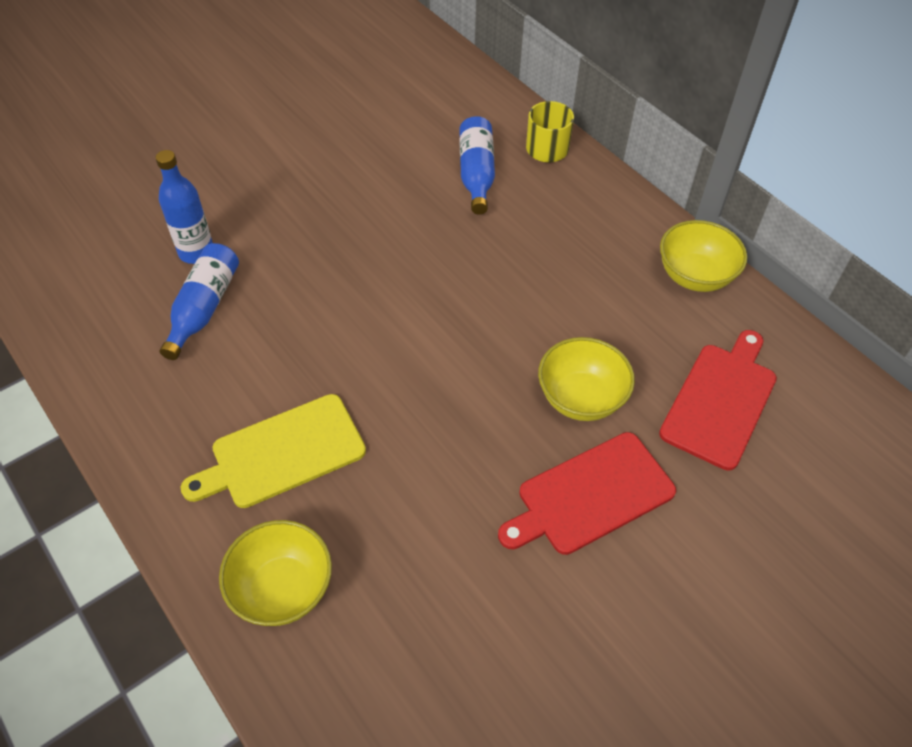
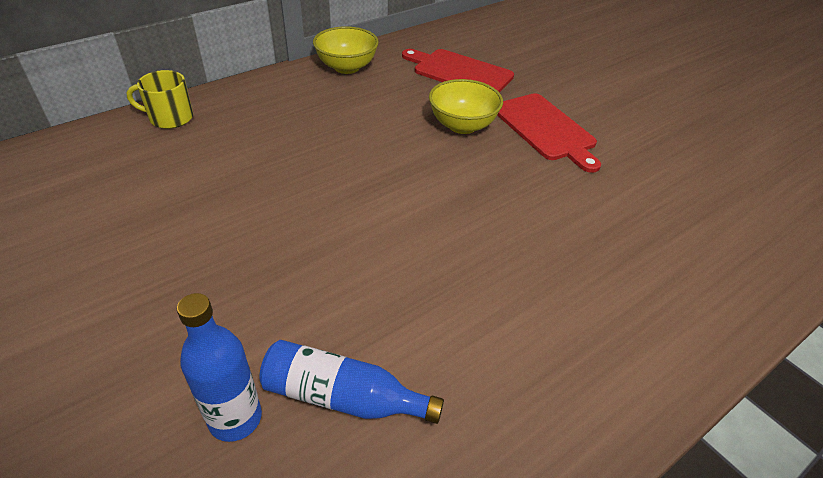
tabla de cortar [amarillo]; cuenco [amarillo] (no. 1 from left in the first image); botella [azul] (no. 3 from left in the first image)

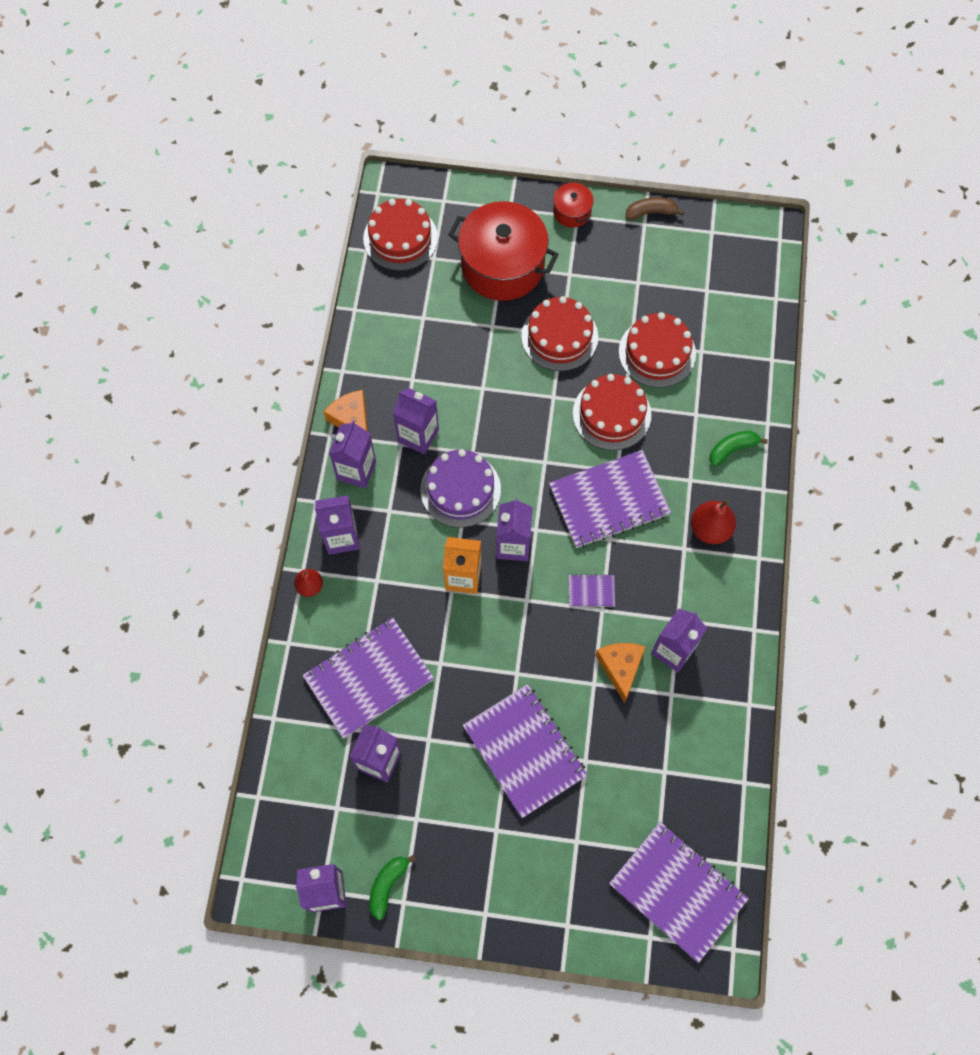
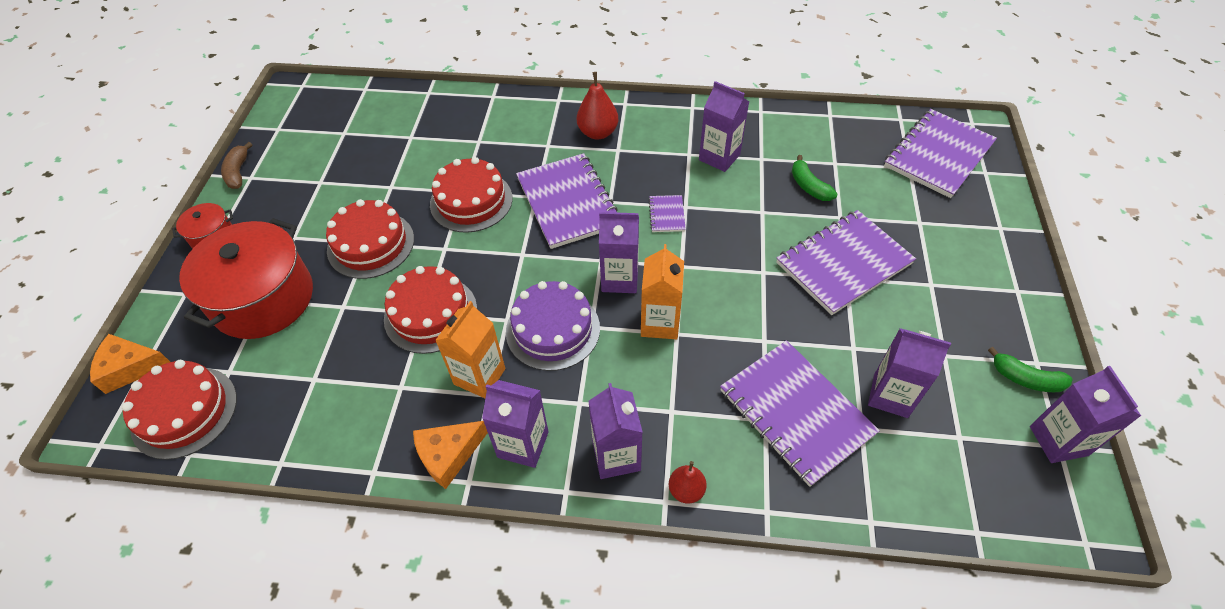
queso [naranja] (no. 1 from left); tarta [rojo] (no. 3 from left); plátano [verde] (no. 1 from left); cartón de leche [naranja] (no. 1 from left)

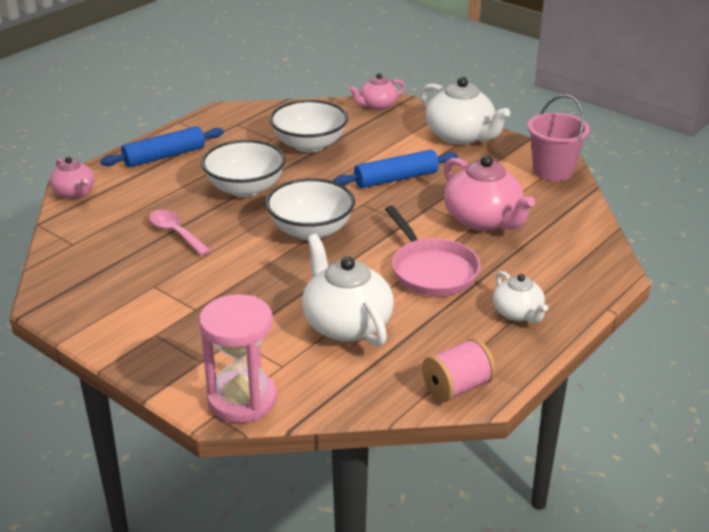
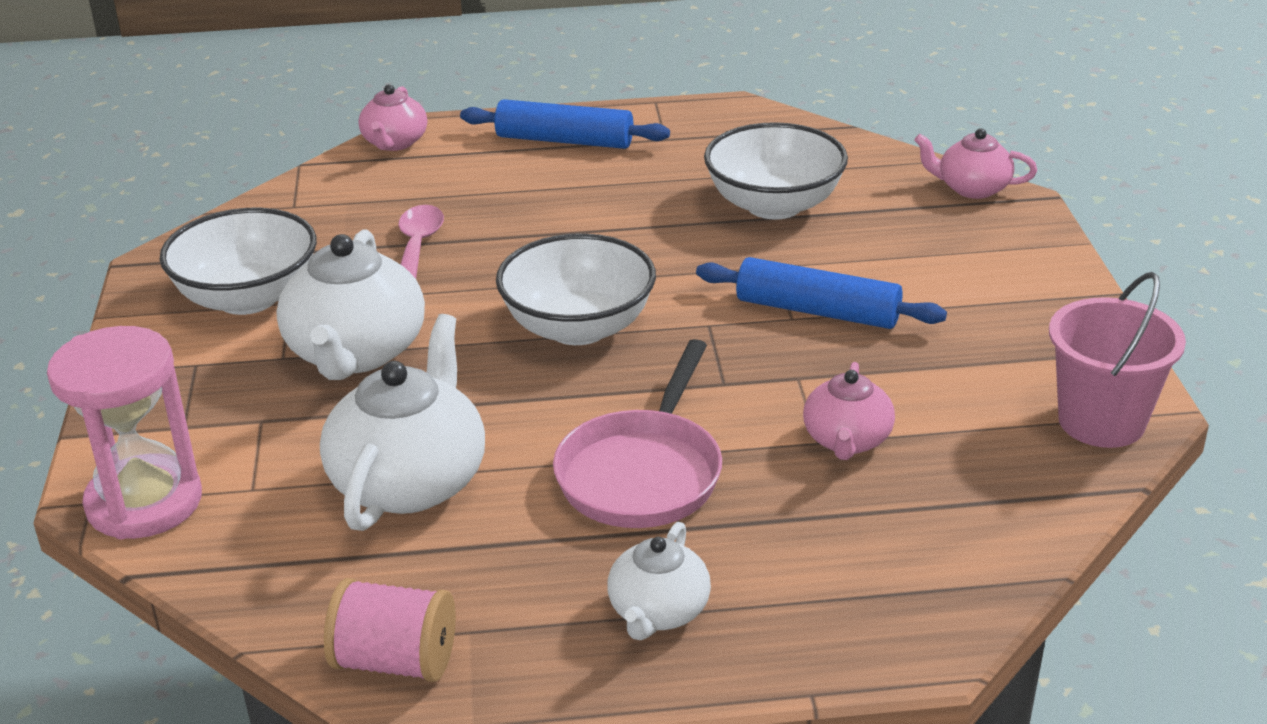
cuenco [blanco] (no. 1 from left); tetera [blanco] (no. 1 from left); tetera [rosa] (no. 2 from left)

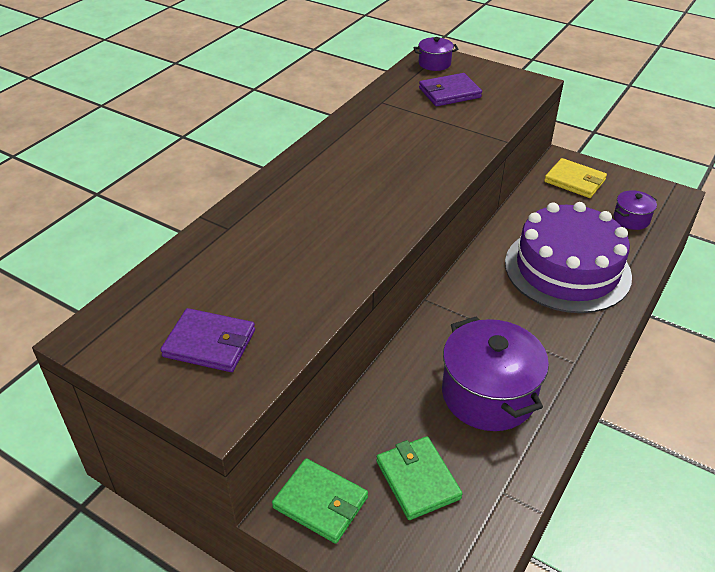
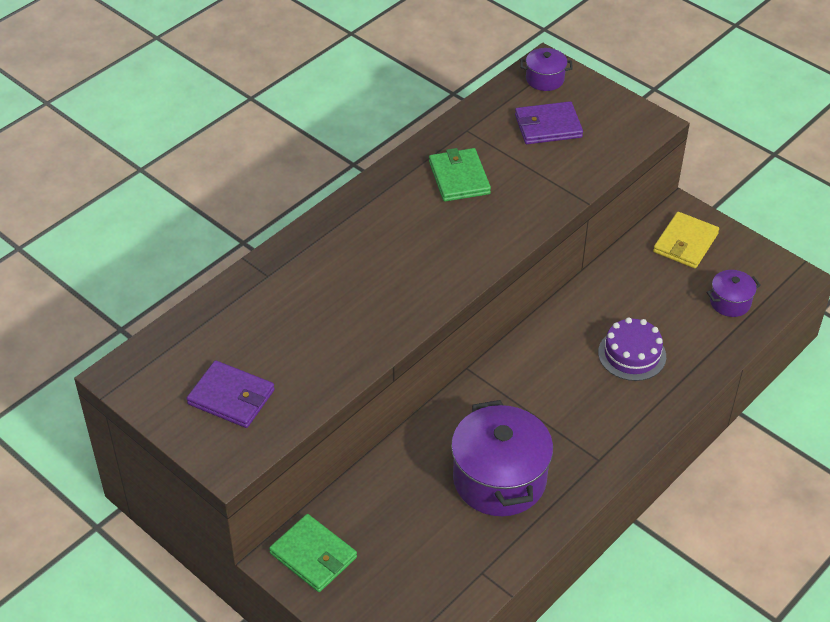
cartera [verde] (no. 2 from left); cartera [amarillo]; tarta [morado]

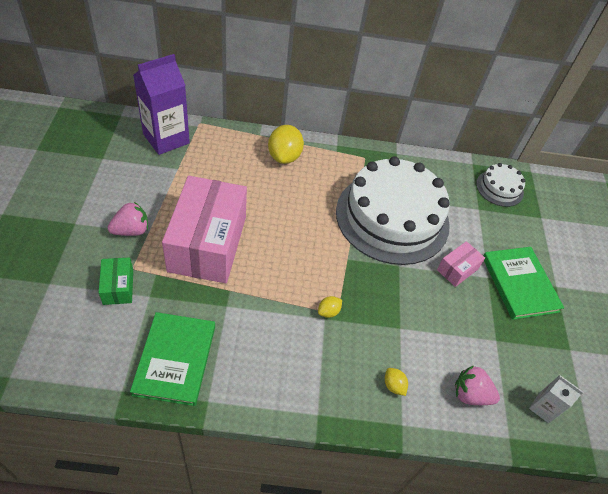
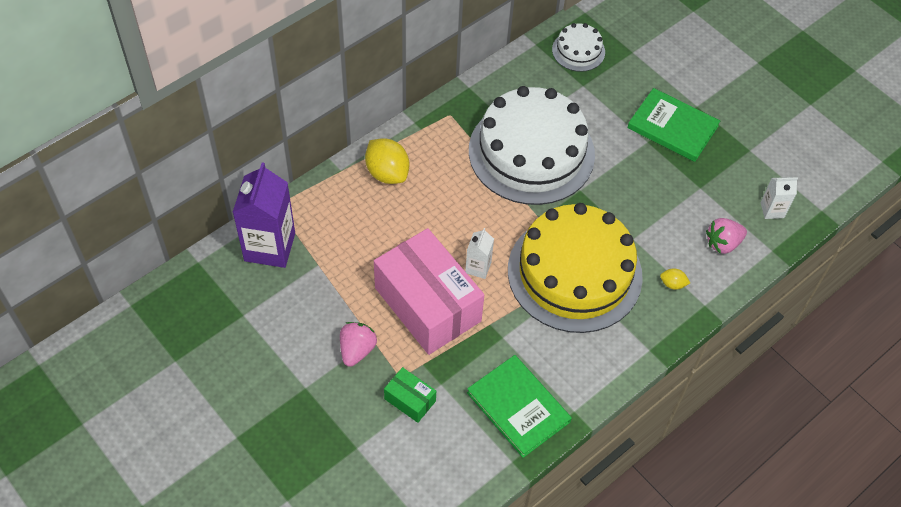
caja [rosa] (no. 2 from left in the first image); cartón de leche [blanco] (no. 1 from left); tarta [amarillo]

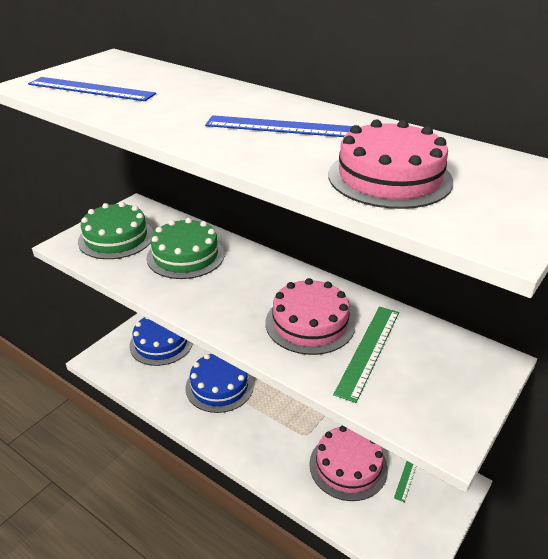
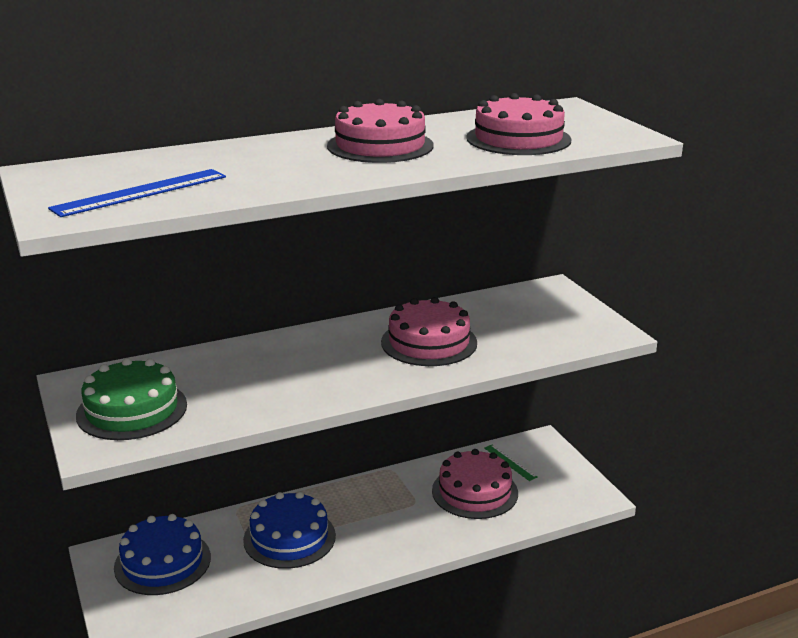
tarta [verde] (no. 2 from left in the first image); regla [verde] (no. 1 from left in the first image); tarta [rosa] (no. 1 from left)

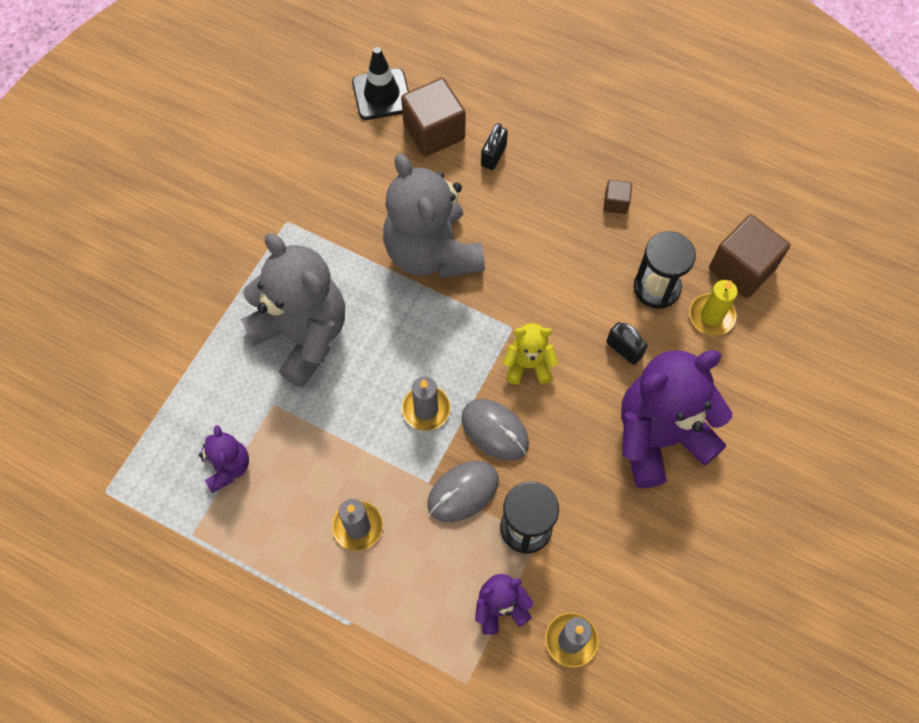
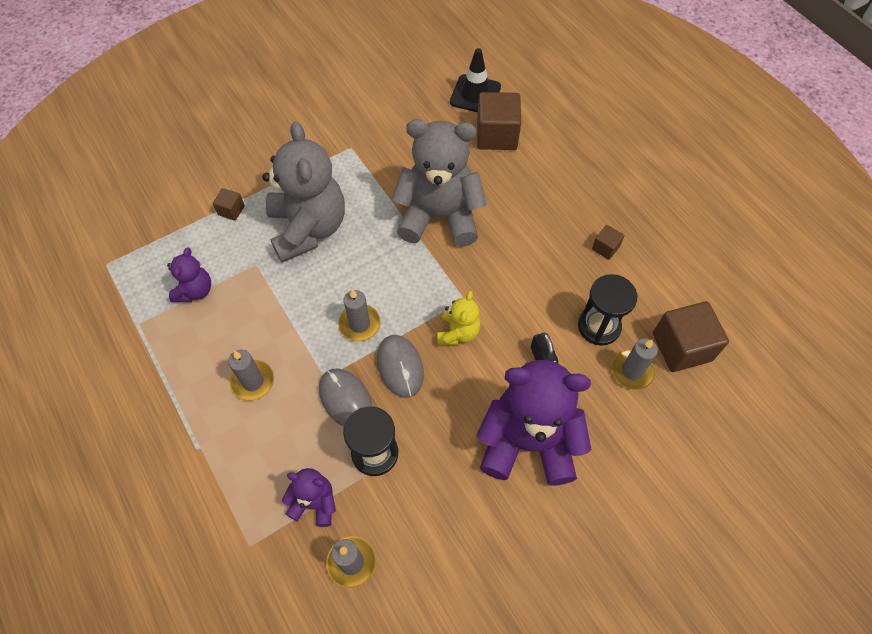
candado [negro] (no. 1 from left in the first image); cubo [marrón] (no. 1 from left); vela [gris] (no. 4 from left); osito [gris] (no. 2 from left); ratón [gris] (no. 1 from left); osito [amarillo]

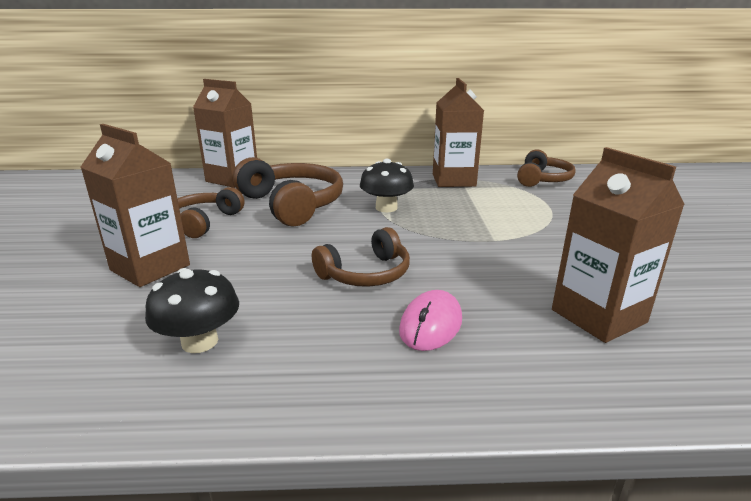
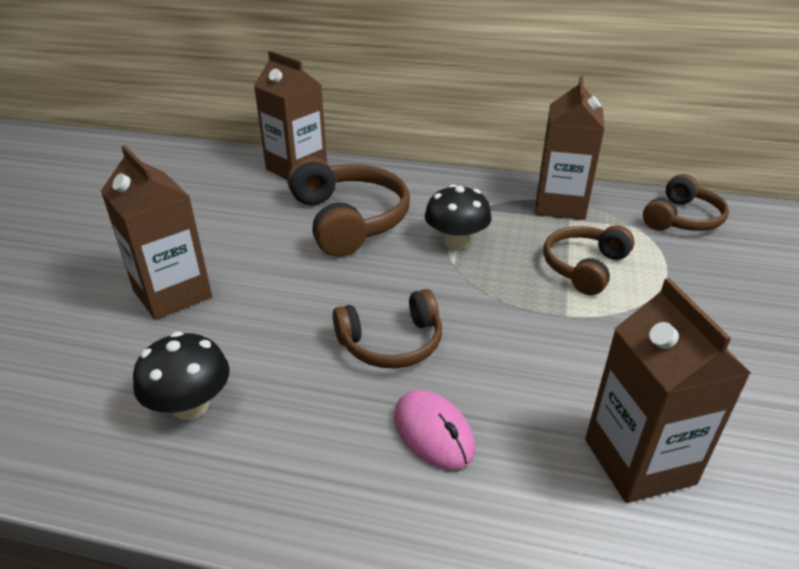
auriculares [marrón] (no. 3 from left); ratón [rosa]

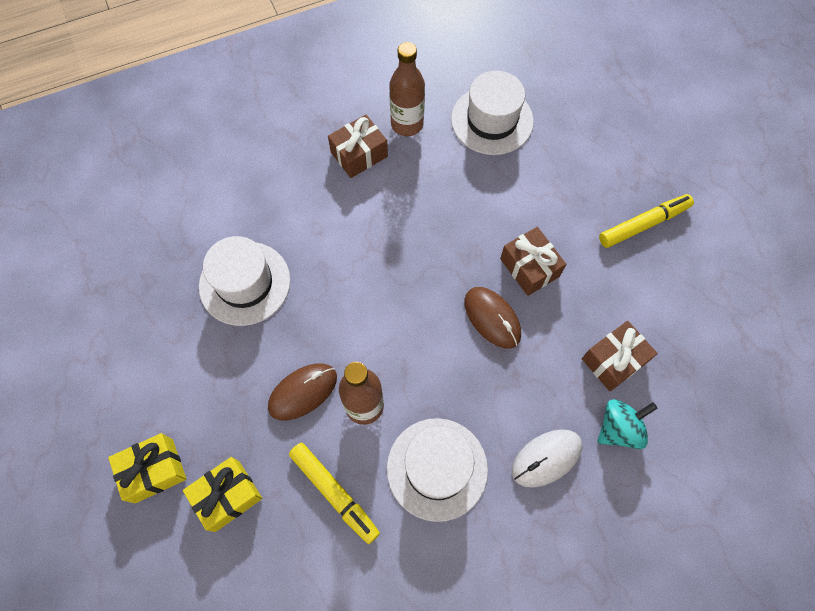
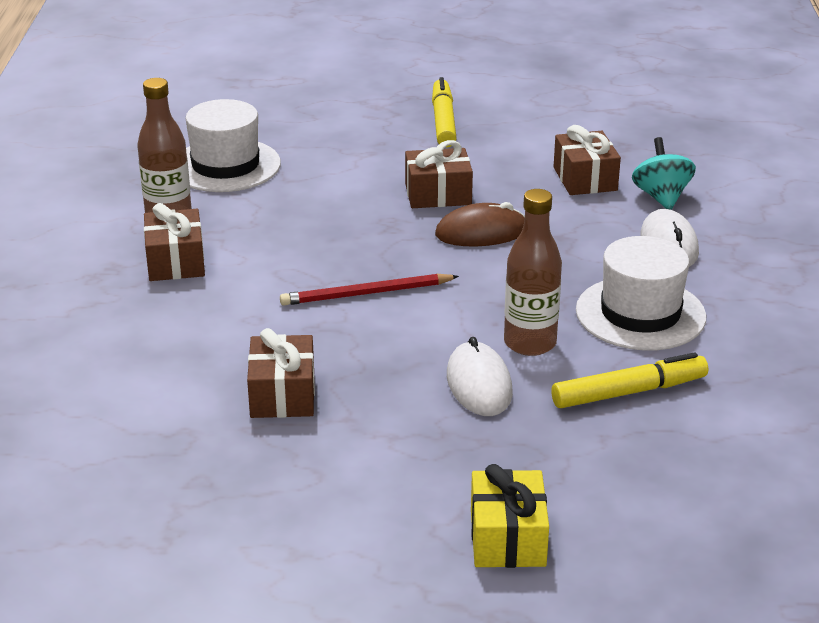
regalo [amarillo] (no. 2 from left in the first image); lápiz [rojo]; regalo [marrón] (no. 2 from left); ratón [blanco] (no. 1 from left)

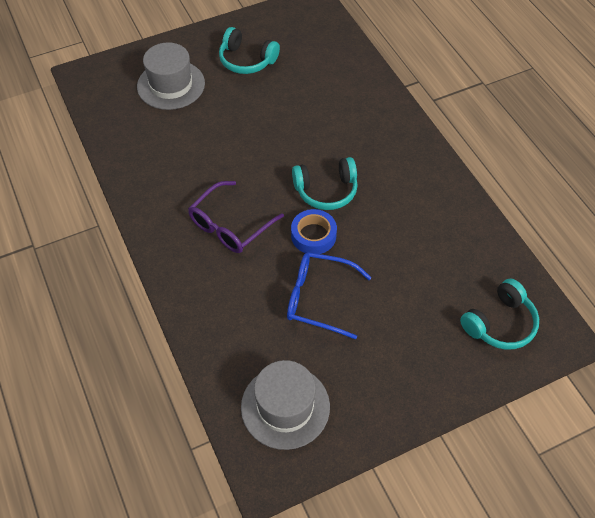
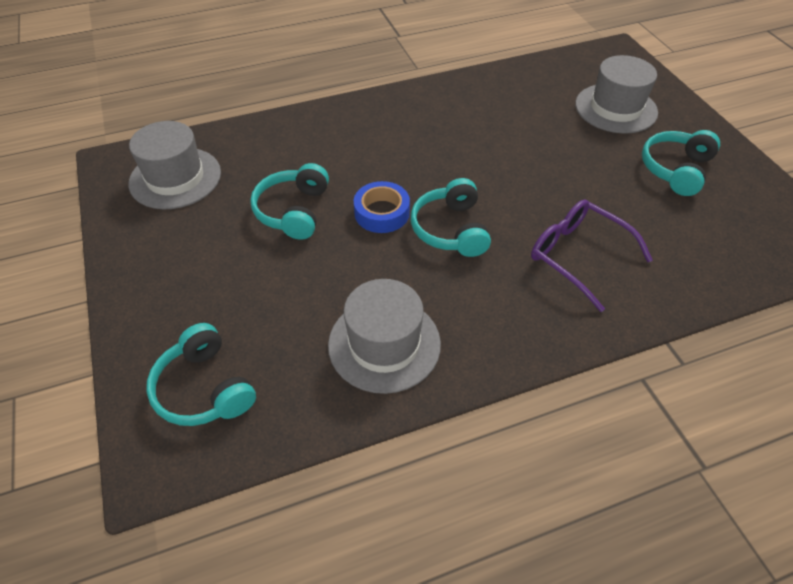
sombrero [gris] (no. 2 from left); gafas [morado]; auriculares [turquesa] (no. 2 from left)

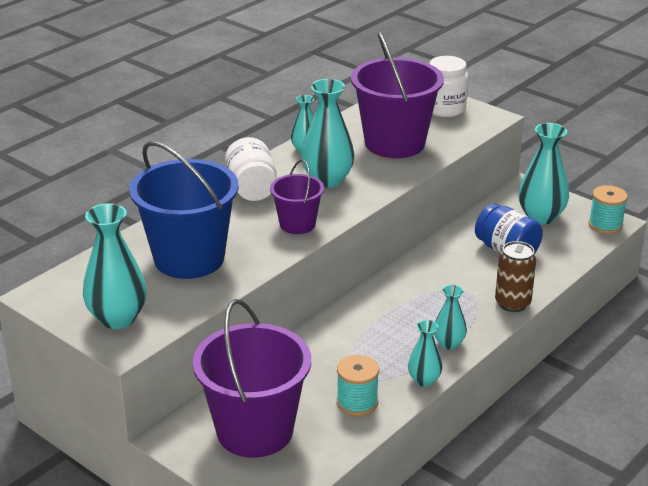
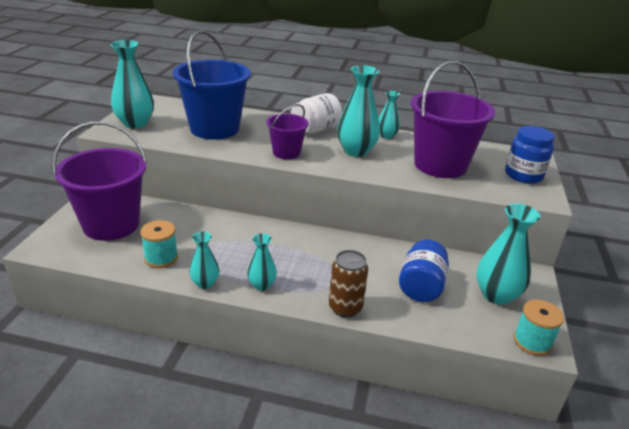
tarro [azul] (no. 2 from left)

